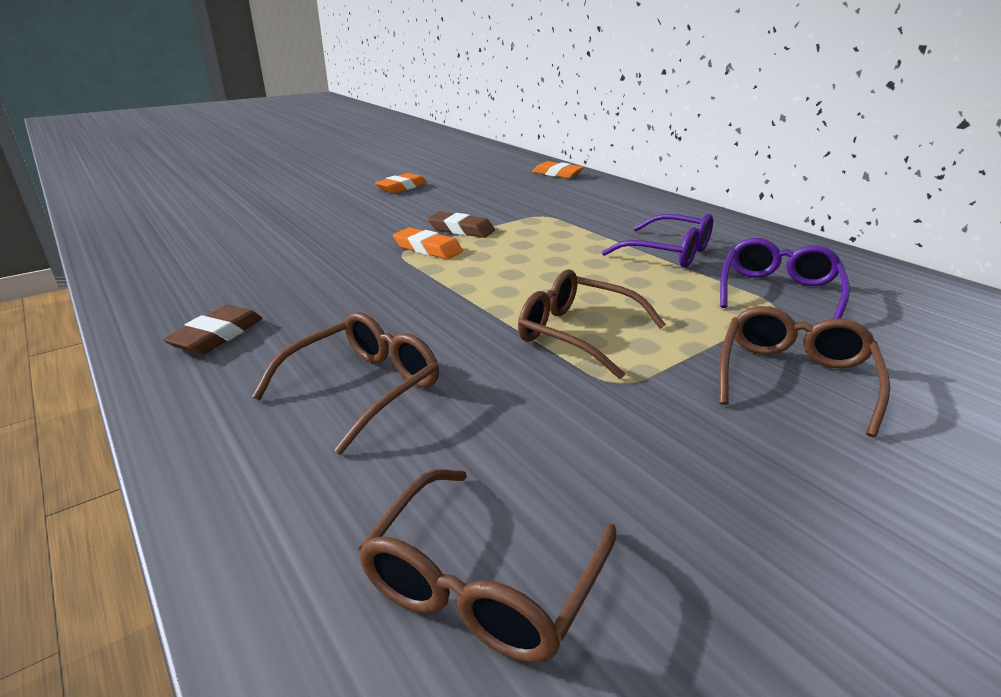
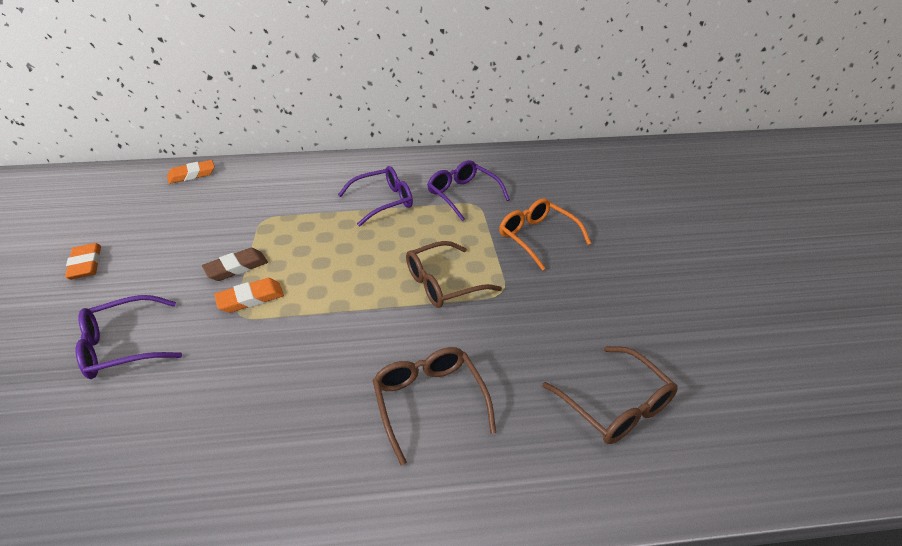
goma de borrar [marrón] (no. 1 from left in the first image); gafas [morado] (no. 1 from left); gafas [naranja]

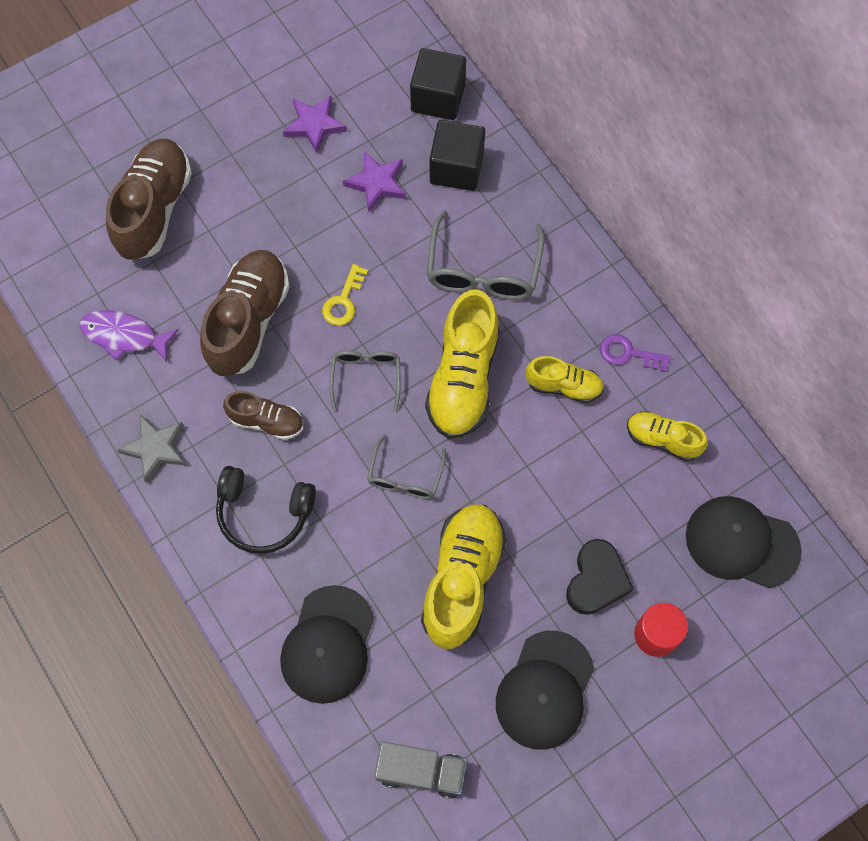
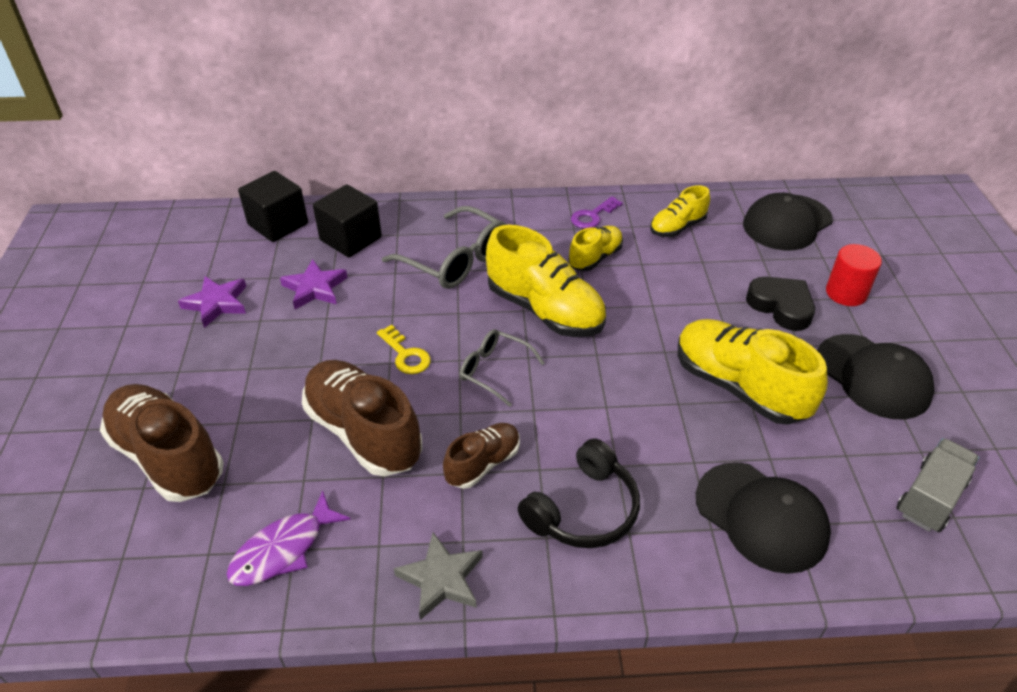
gafas [gris] (no. 2 from left in the first image)

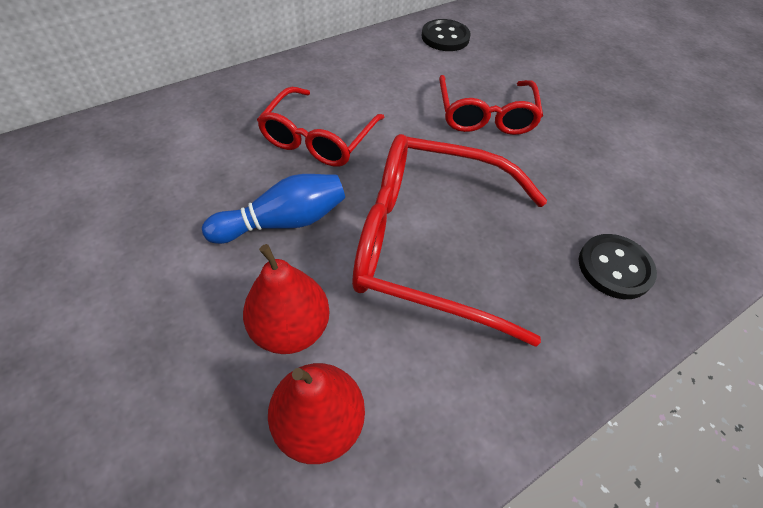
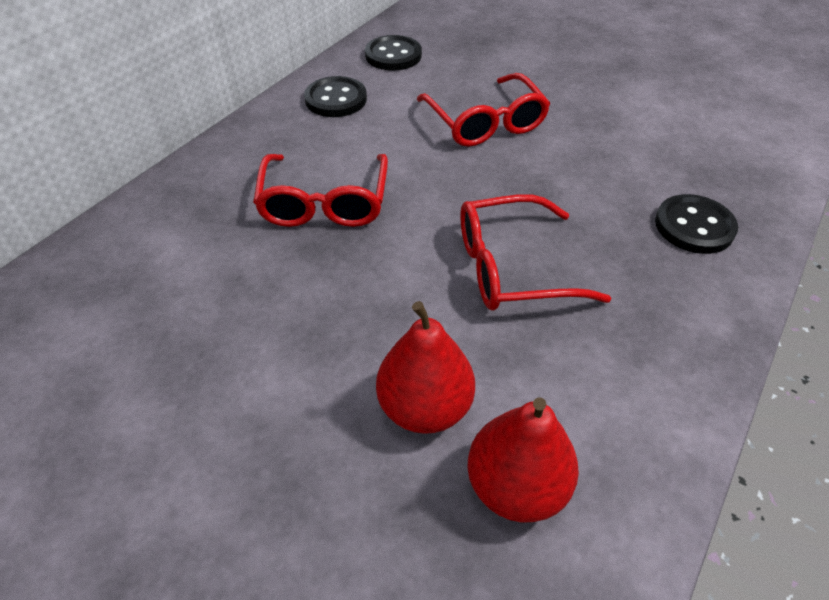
bolo [azul]; botón [negro] (no. 1 from left); gafas [rojo] (no. 3 from left)

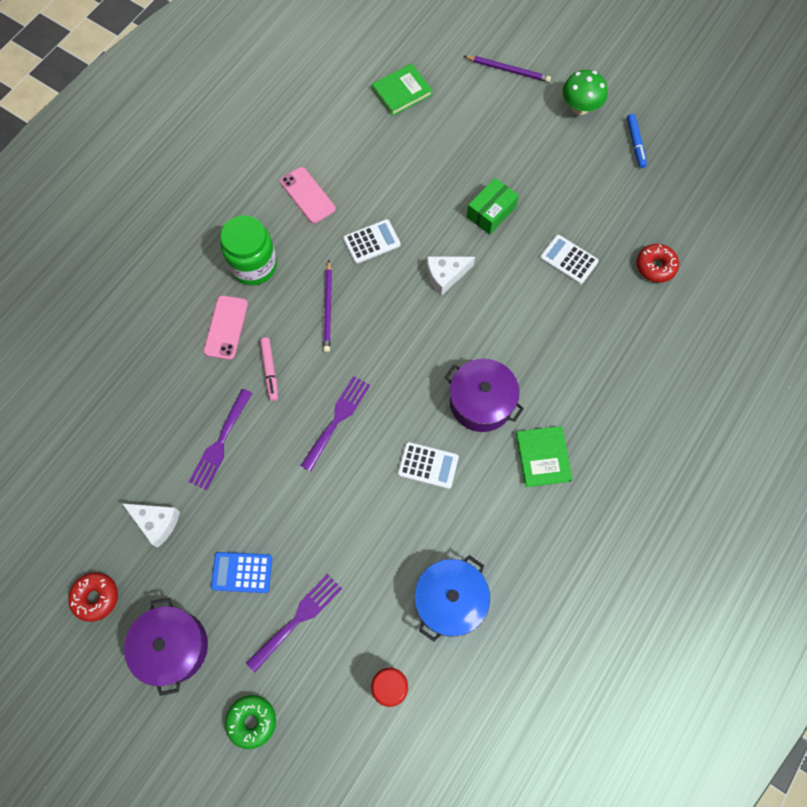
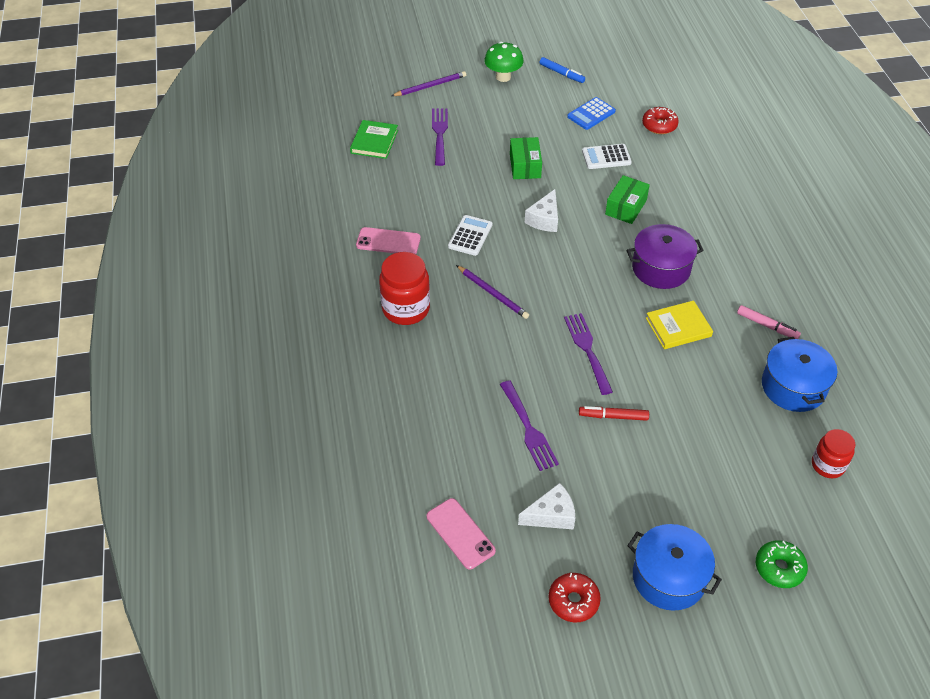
libro [verde] (no. 2 from left in the first image); rotulador [rojo]; caja [verde] (no. 2 from left); móvil [rosa] (no. 2 from left); calculadora [azul]; tenedor [morado] (no. 1 from left); rotulador [rosa]; libro [amarillo]; olla [azul] (no. 1 from left); tarro [rojo] (no. 1 from left)

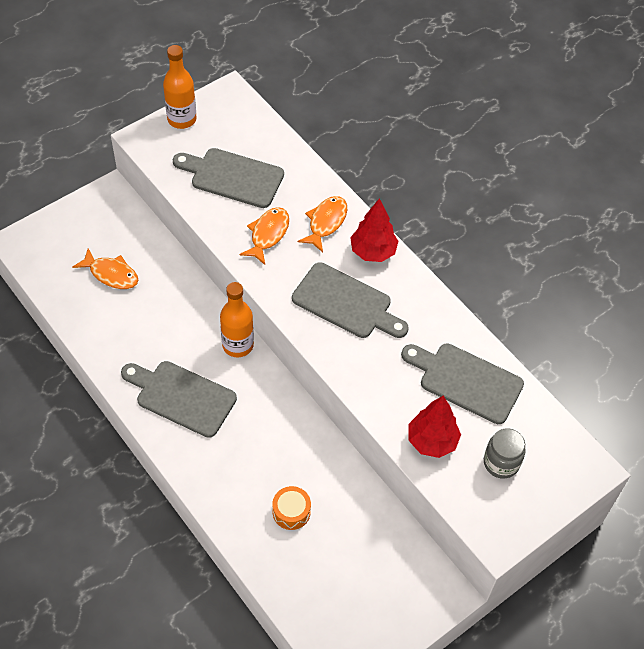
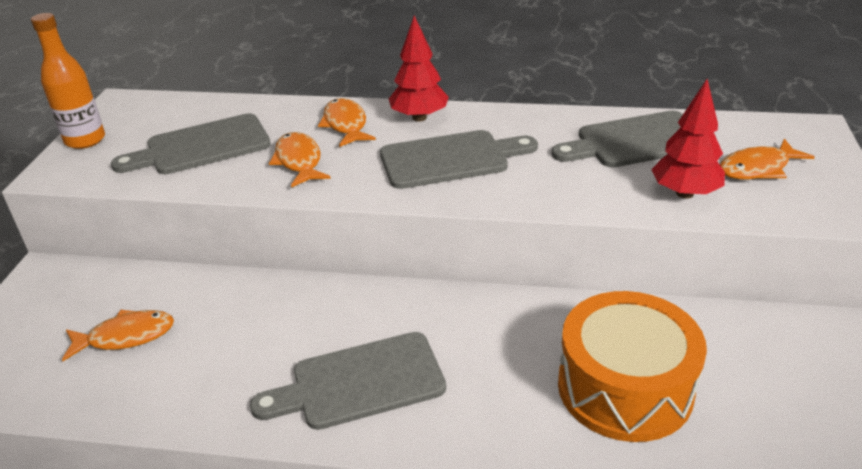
botella [naranja] (no. 2 from left in the first image); pez [naranja] (no. 4 from left); tambor [naranja]

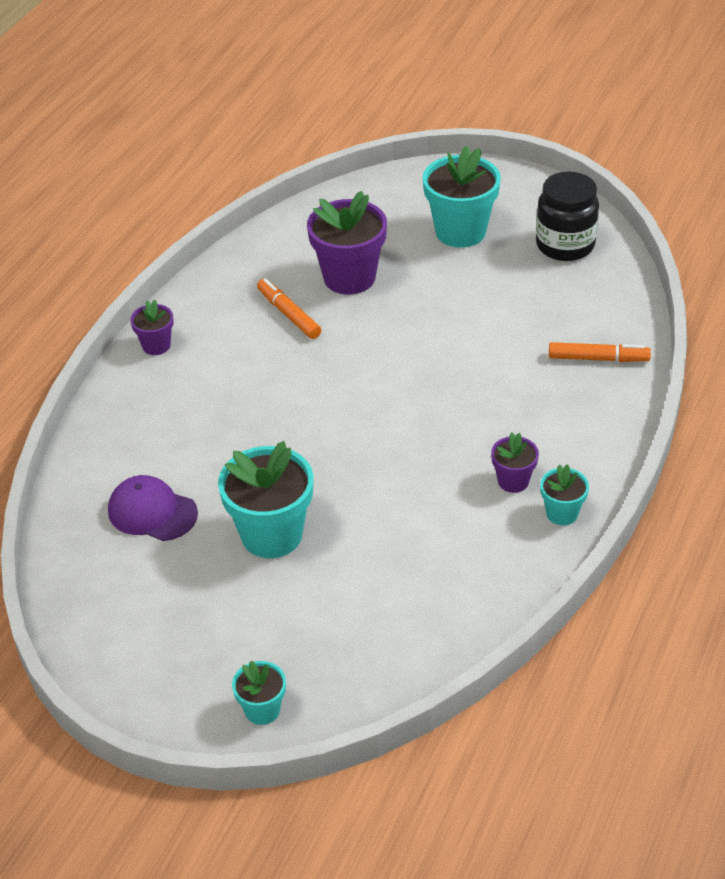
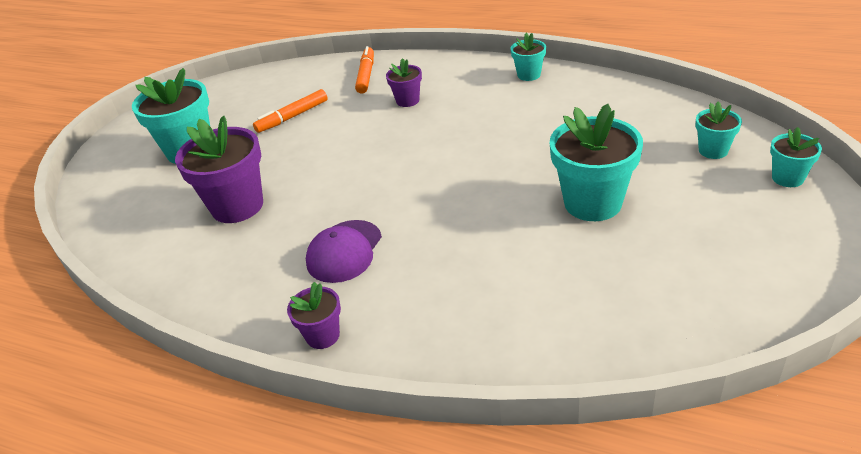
tarro [negro]; maceta [turquesa] (no. 4 from left); gorra [morado]; rotulador [naranja] (no. 1 from left); maceta [morado] (no. 3 from left)

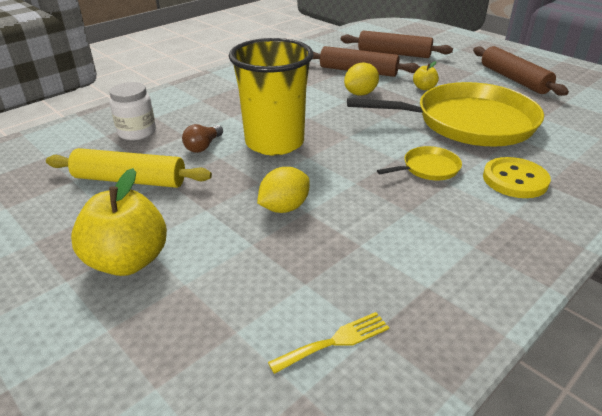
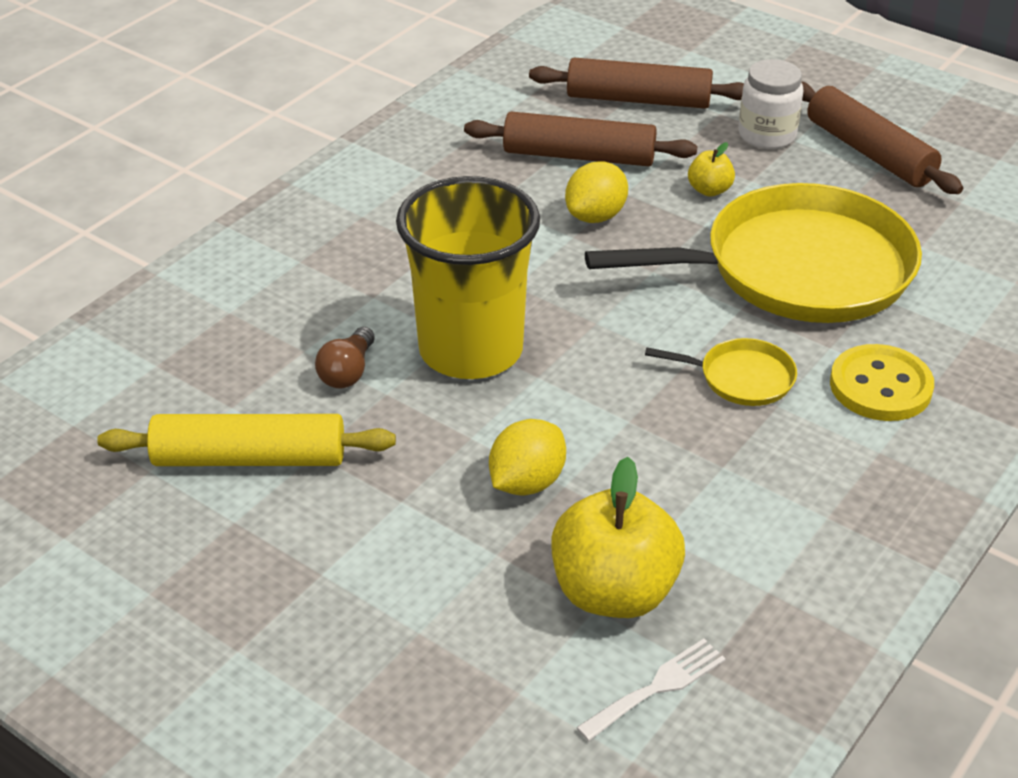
manzana [amarillo] (no. 1 from left); tarro [blanco]; tenedor [blanco]; sartén [amarillo] (no. 1 from left)

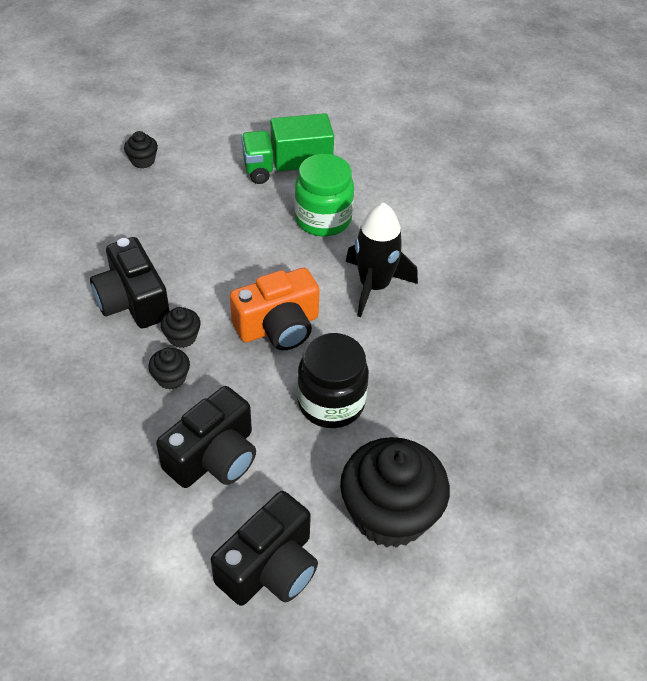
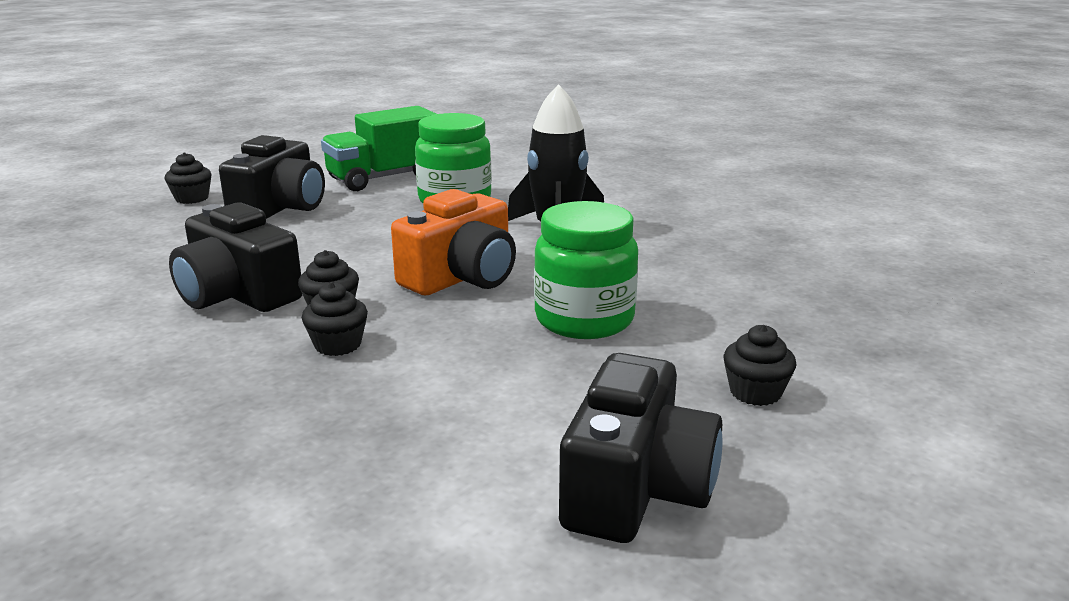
cámara [negro] (no. 2 from left); tarro [verde] (no. 2 from left); magdalena [negro] (no. 4 from left)

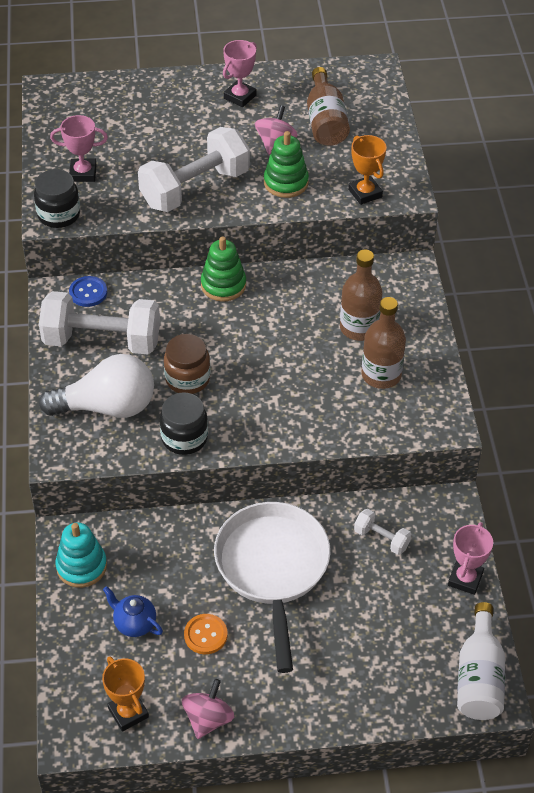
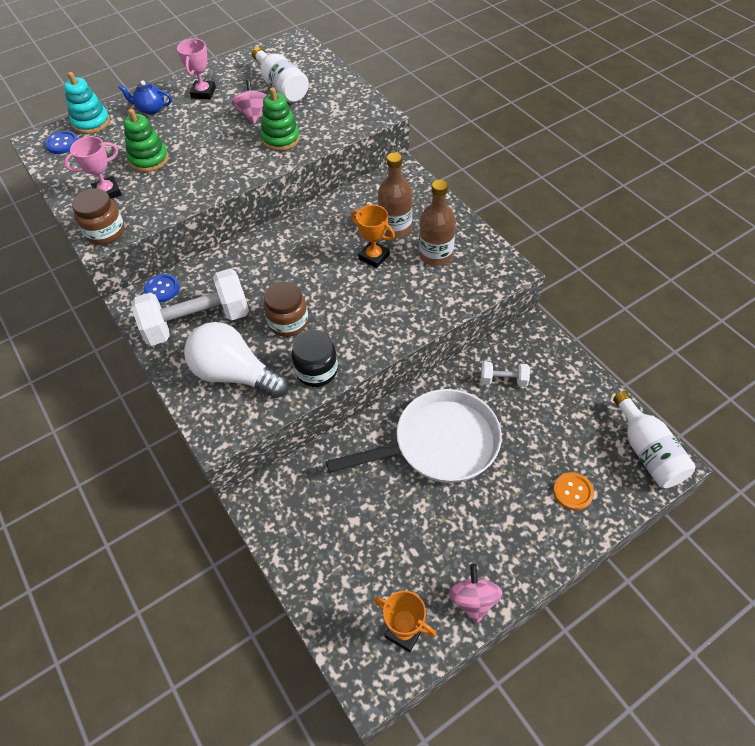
mancuerna [blanco] (no. 2 from left in the first image); trofeo [rosa] (no. 3 from left in the first image); botón [azul] (no. 1 from left); juguete apilable [turquesa]; tetera [azul]; botón [naranja]; juguete apilable [verde] (no. 1 from left); trofeo [naranja] (no. 1 from left); tarro [marrón] (no. 1 from left); botella [blanco] (no. 1 from left); bombilla [blanco]; sartén [blanco]

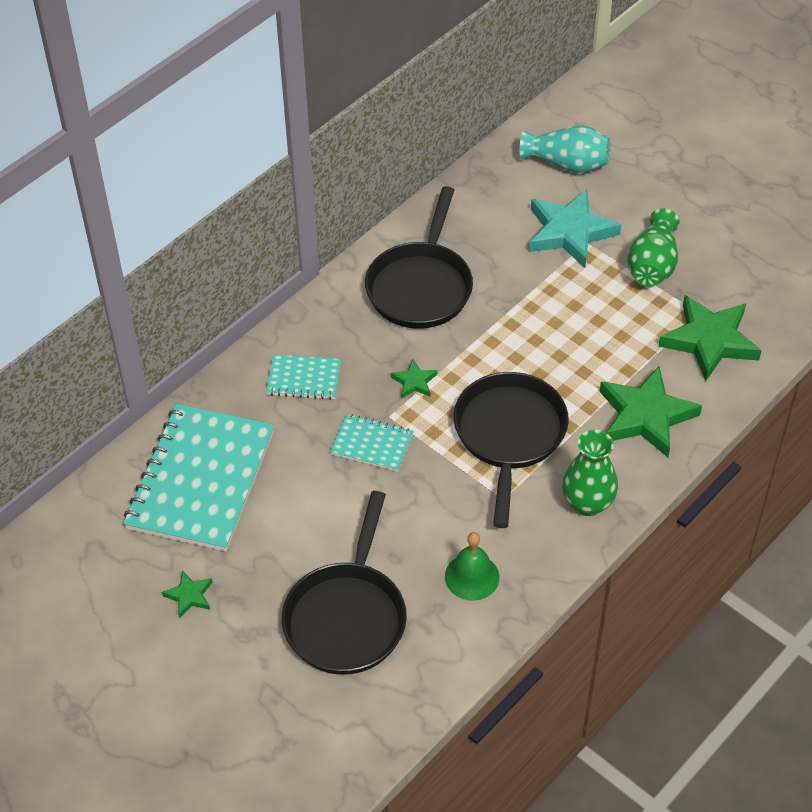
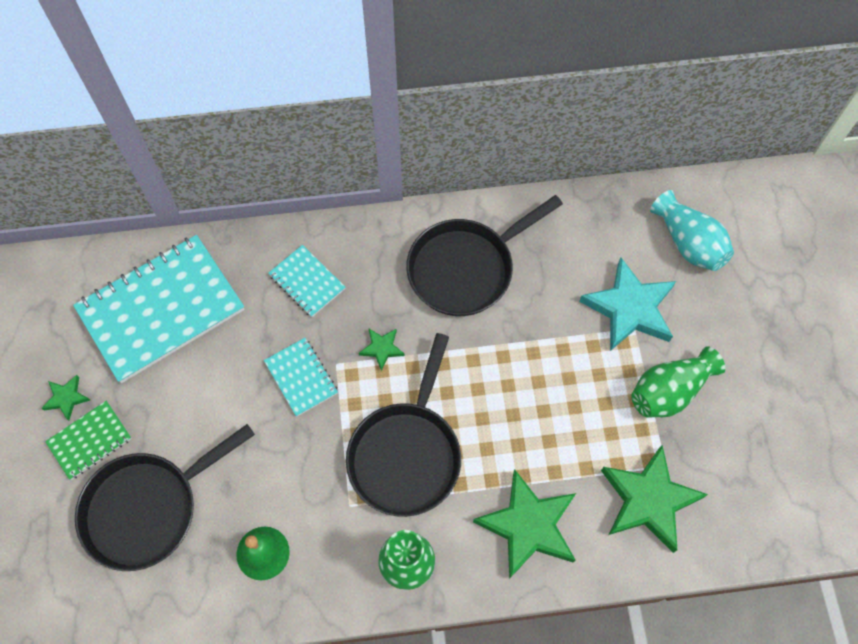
cuaderno [verde]; sartén [negro] (no. 2 from left)

